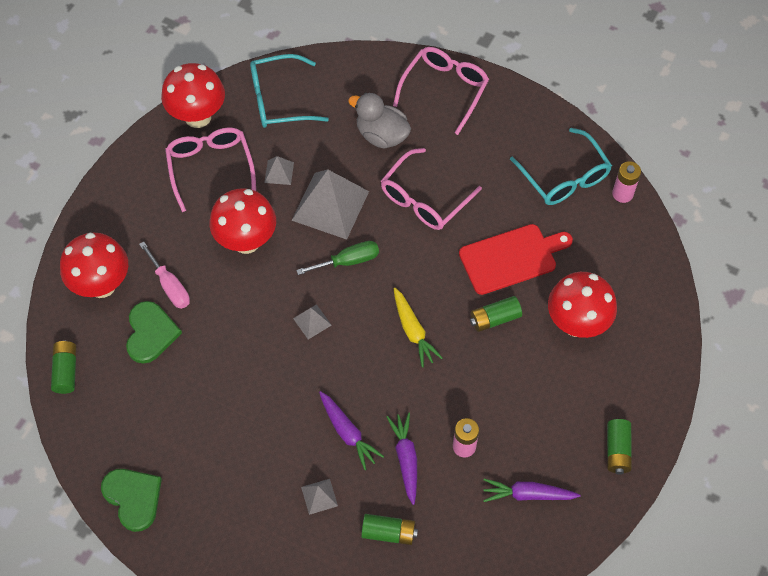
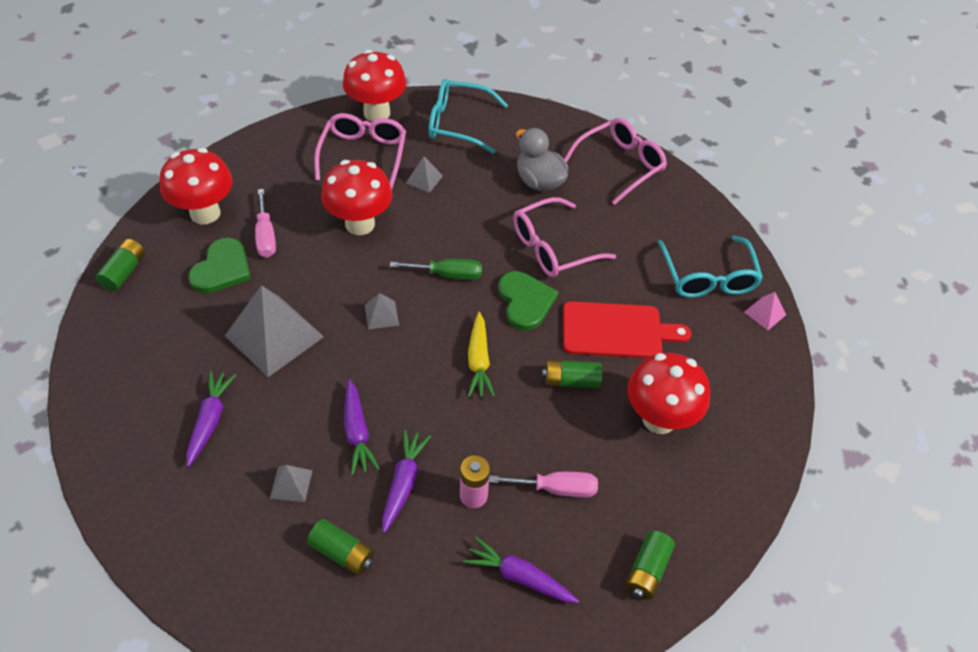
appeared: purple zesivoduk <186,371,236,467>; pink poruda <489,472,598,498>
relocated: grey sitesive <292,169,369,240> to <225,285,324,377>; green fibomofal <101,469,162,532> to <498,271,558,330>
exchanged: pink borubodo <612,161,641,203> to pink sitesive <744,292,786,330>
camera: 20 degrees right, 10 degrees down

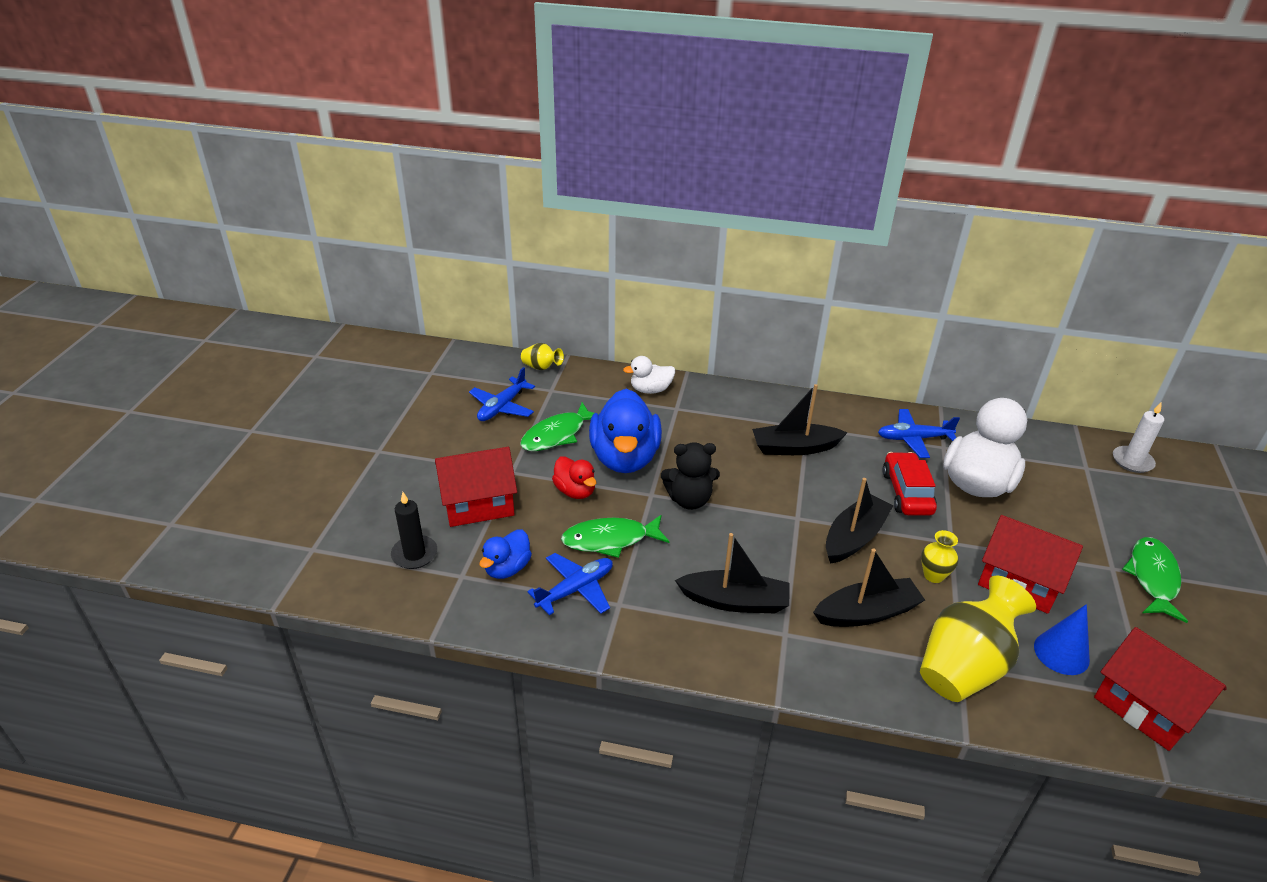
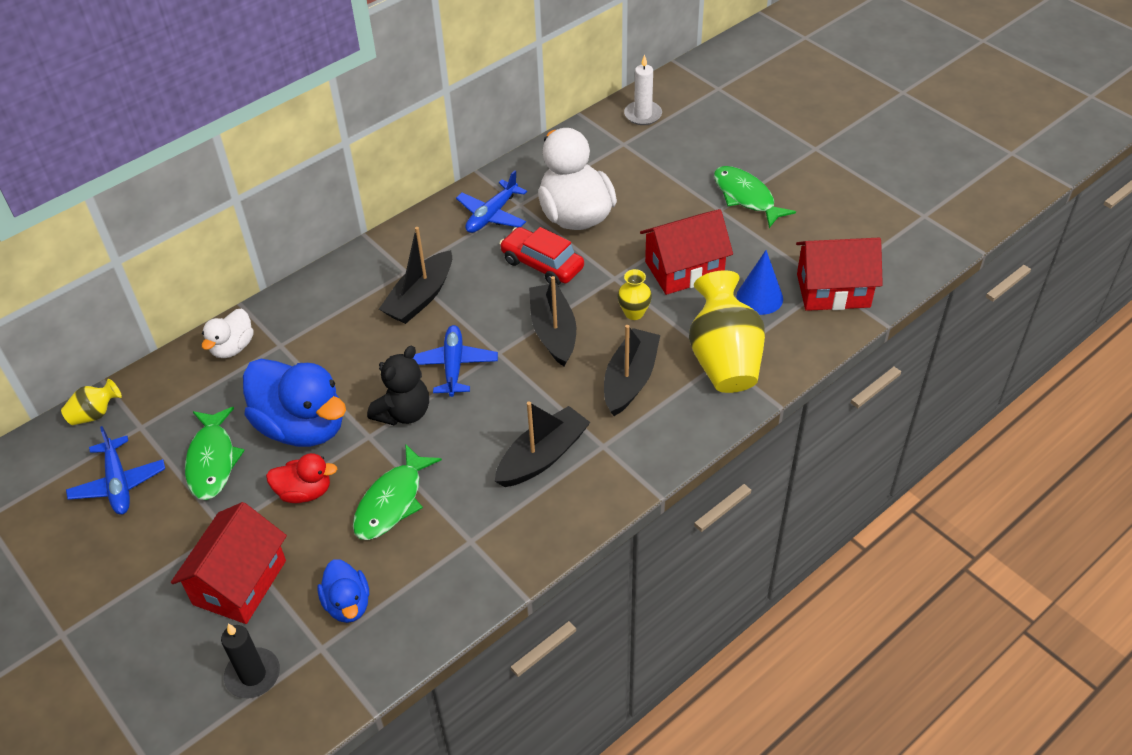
relocated: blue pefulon <527,553,613,615> to <413,325,498,397>
camera: 50 degrees left, 10 degrees up

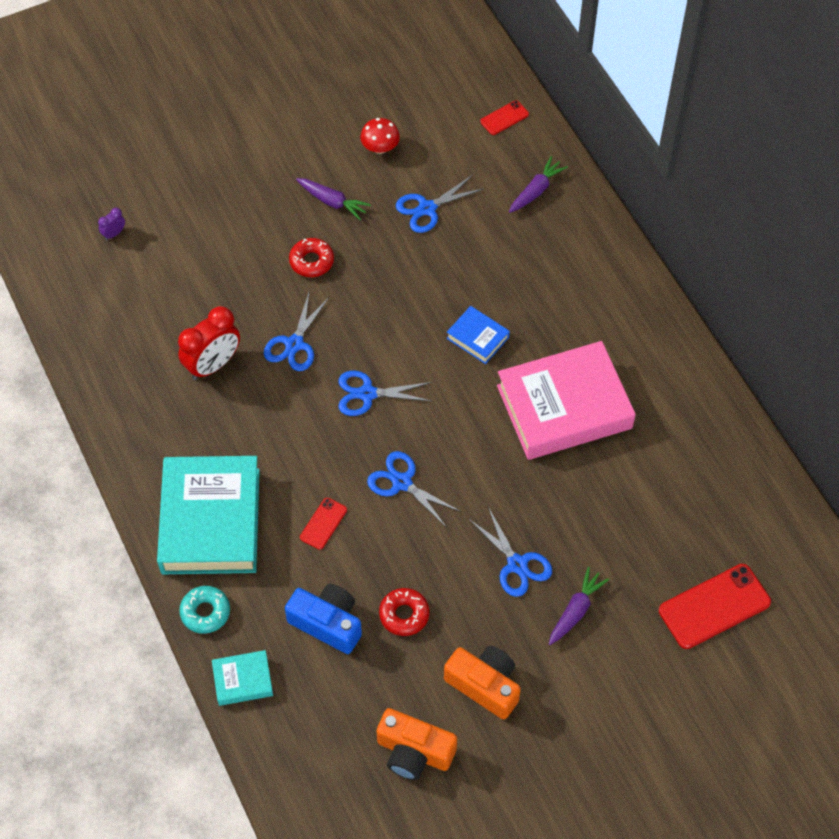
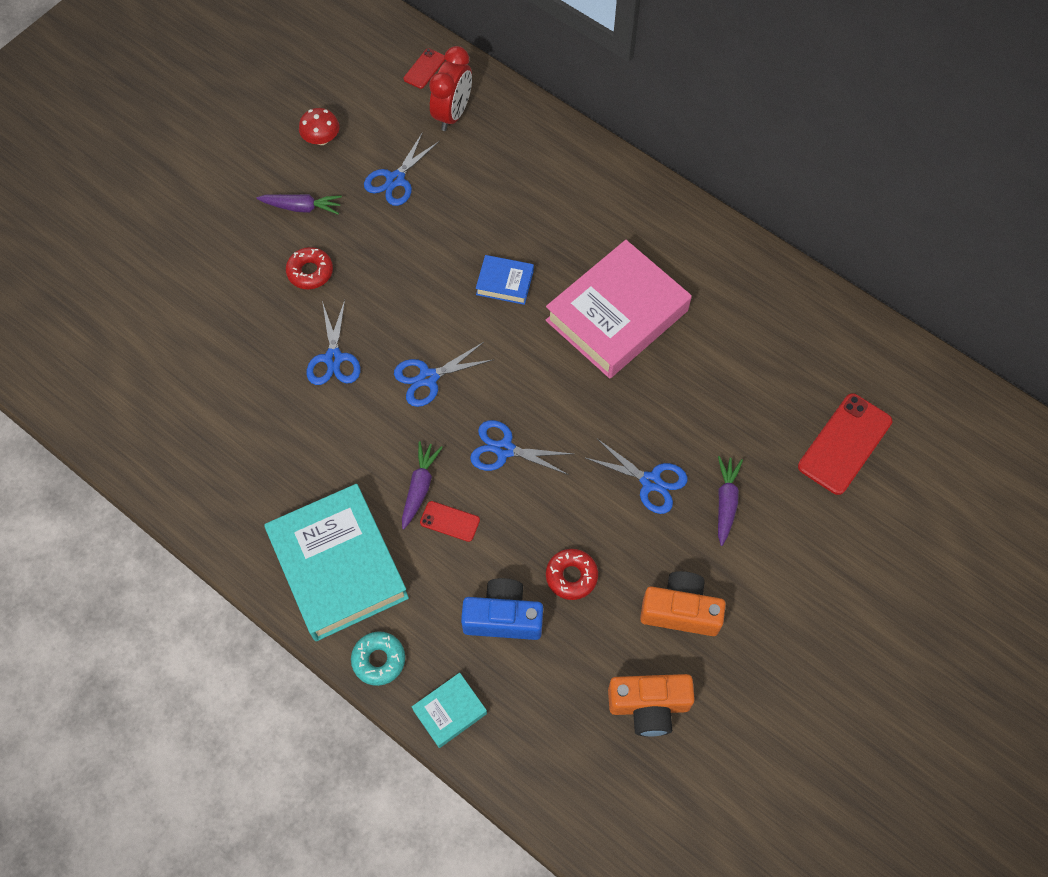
missing: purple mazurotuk <98,208,125,240>
relocated: purple zesivoduk <509,156,568,213> to <402,441,443,529>; red mazurotuk <178,306,240,380> to <429,46,472,131>
spun: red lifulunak <300,498,347,550> = <420,501,480,542> 75 degrees counterclockwise
camera: 25 degrees left, 5 degrees up

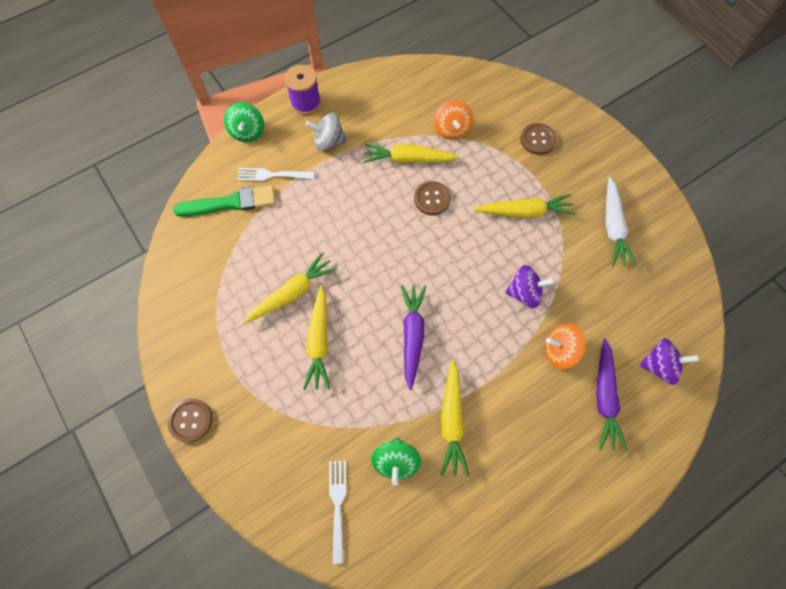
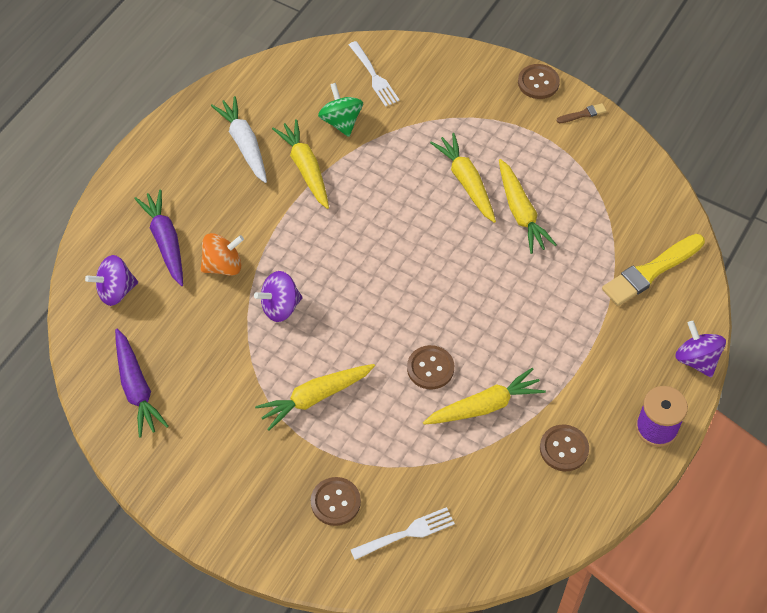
missing: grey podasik <306,113,347,151>; orange podasik <434,100,473,140>
appeared: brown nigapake <540,425,589,471>; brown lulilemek <557,103,607,123>
relocated: purple zesivoduk <401,285,426,390> to <115,329,169,438>; white zesivoduk <605,177,637,267> to <211,96,267,183>; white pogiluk <237,168,314,181> to <351,507,455,560>
colour: green lulilemek <173,185,275,217> to yellow lulilemek <602,234,705,306>; green podasik <224,102,264,142> to purple podasik <675,321,726,378>
spun: yellow zesivoduk <244,252,337,323> = <499,159,557,254> 45 degrees counterclockwise
camera: 155 degrees right, 10 degrees down

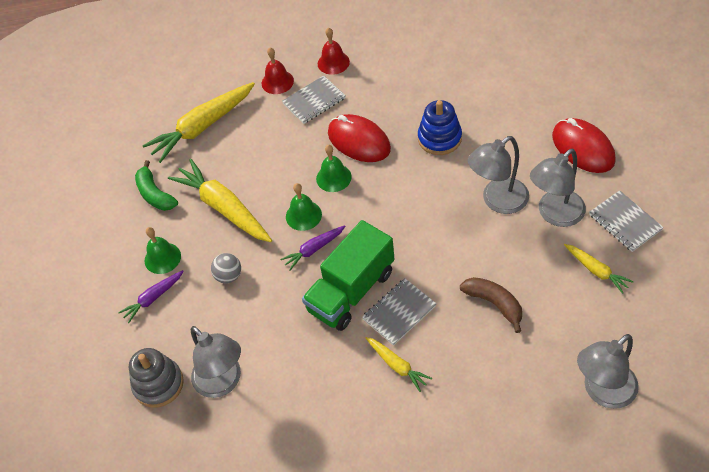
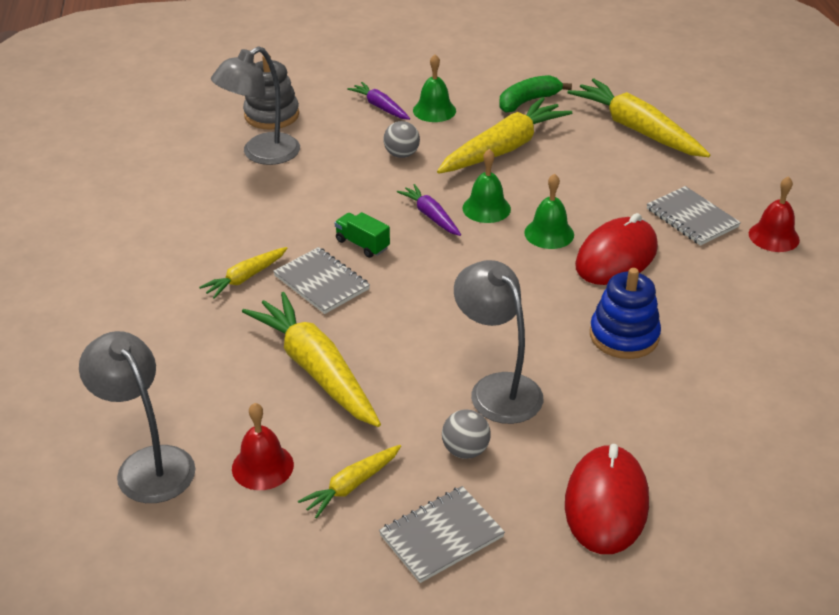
relocated: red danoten <262,48,294,94> to <232,403,294,490>
exchanged: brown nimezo <460,277,522,333> to yellow zesivoduk <242,292,381,427>; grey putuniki <530,149,586,227> to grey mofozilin <442,409,491,459>
spun: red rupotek <552,118,616,173> = <565,444,649,554> 45 degrees counterclockwise
size: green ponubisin <302,220,394,331> = <335,212,390,258> x0.43
camera: 85 degrees right, 15 degrees down

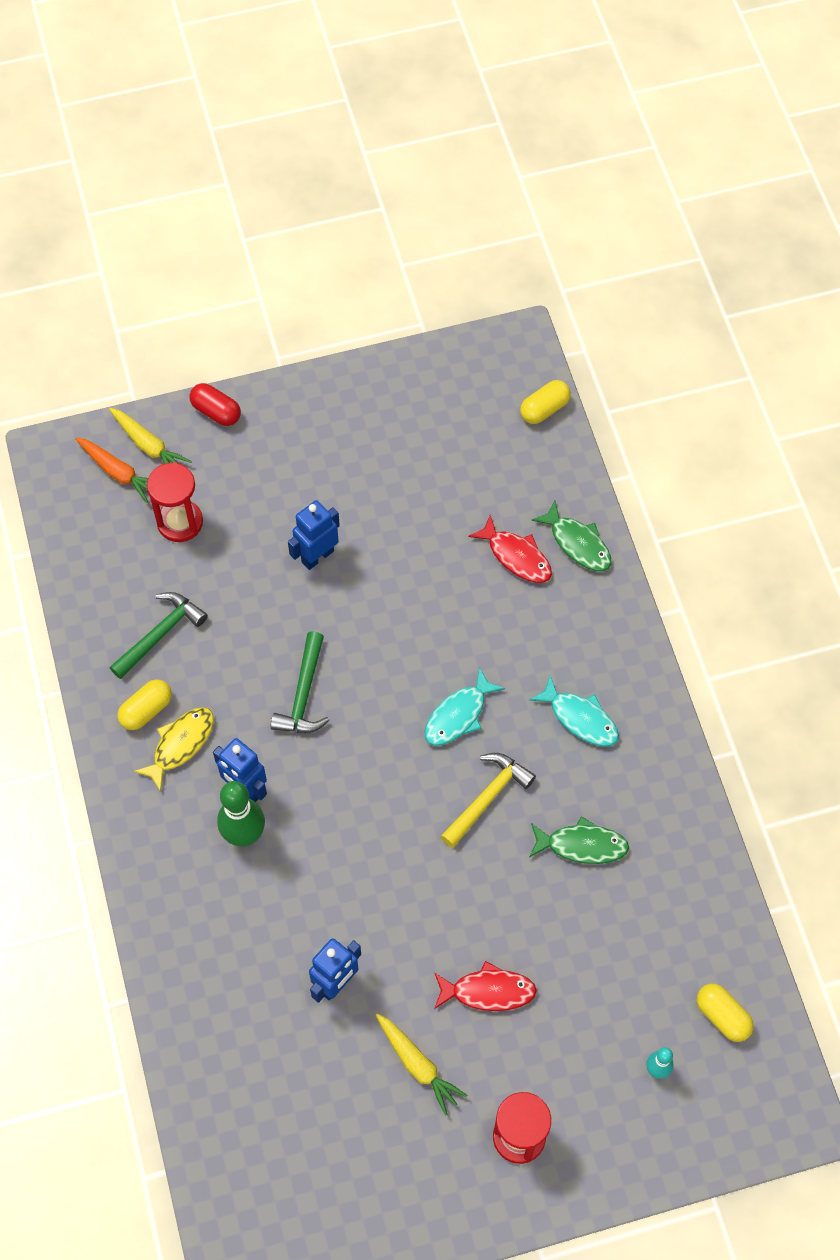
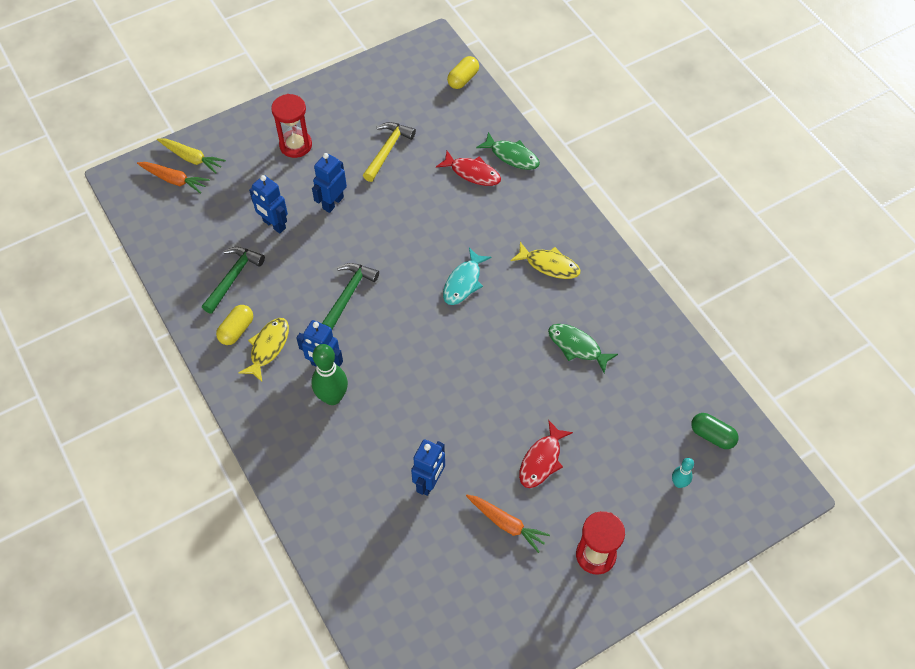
missing: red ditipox <189,383,241,426>
appeared: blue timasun <249,175,288,234>
relocated: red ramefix <147,462,203,542> to <271,94,312,158>; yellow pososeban <440,753,536,848> to <363,122,416,182>
colour: yellow zesivoduk <376,1013,467,1115> to orange zesivoduk <466,495,550,553>; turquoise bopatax <529,676,619,747> to yellow bopatax <511,242,580,279>; yellow ditipox <697,984,754,1042> to green ditipox <691,413,738,449>
spun: green pososeban <271,631,330,733> = <322,263,379,330> 150 degrees counterclockwise; red bopatax <434,961,537,1011> = <519,420,573,488> 135 degrees clockwise; green bopatax <529,816,629,864> = <548,324,618,373> 135 degrees counterclockwise
camera: 15 degrees left, 5 degrees down

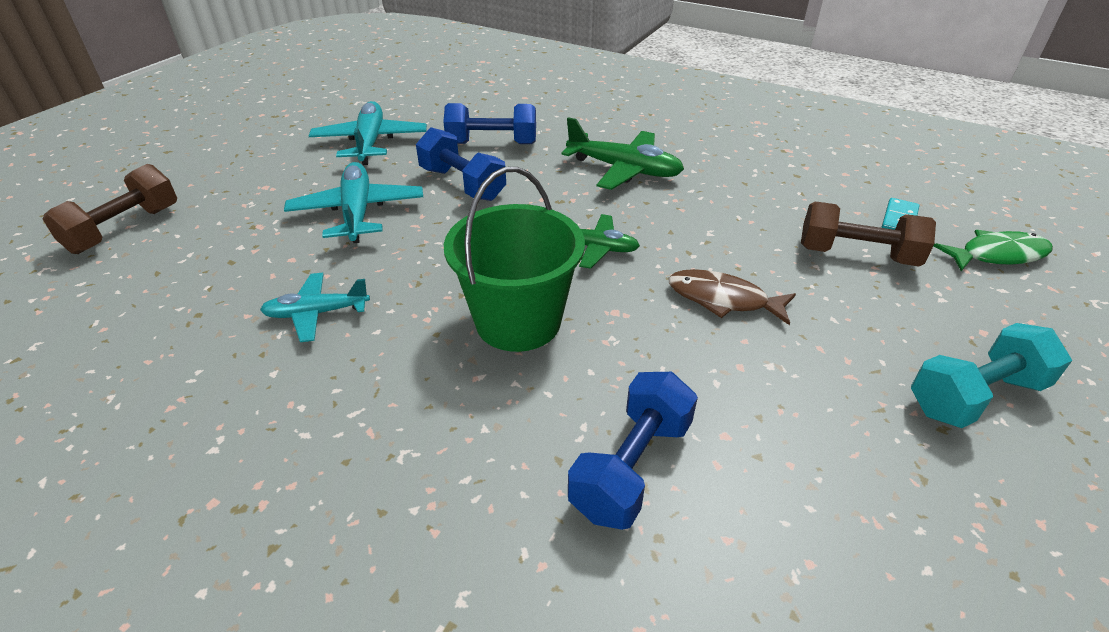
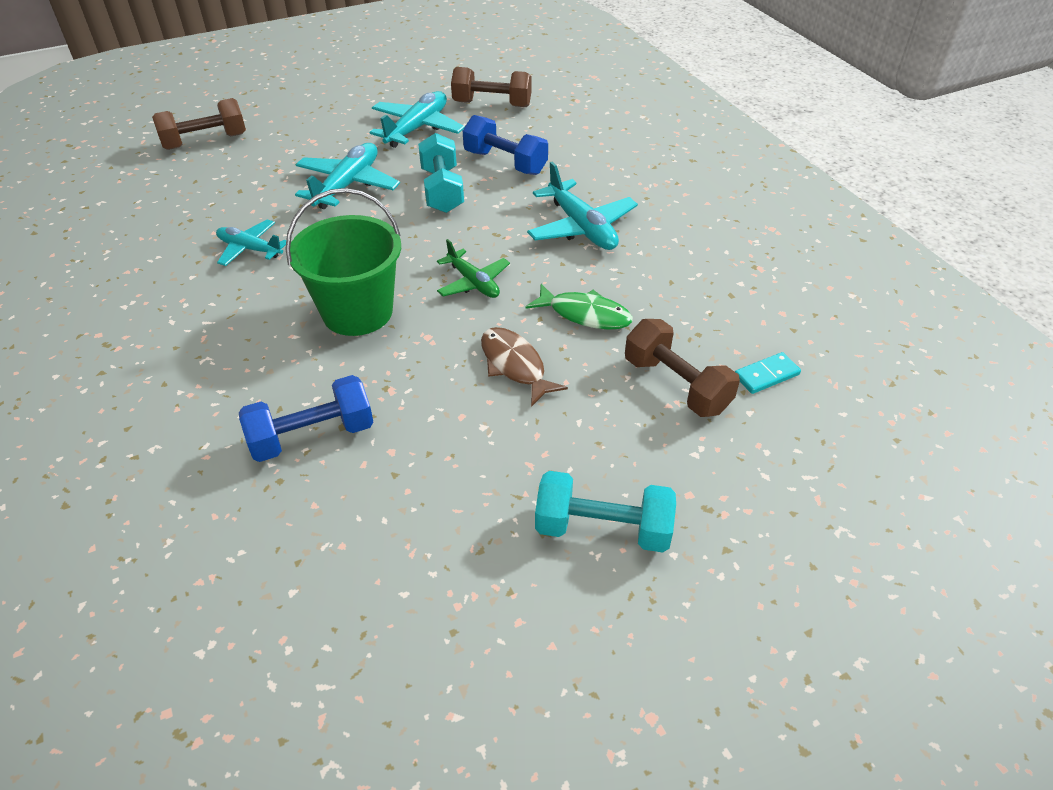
appeared: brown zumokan <451,67,532,107>
relocated: green bopatax <934,230,1053,271> to <526,284,633,330>
colour: blue zumokan <416,127,506,201> to turquoise zumokan <418,133,464,213>; green pefulon <561,117,684,190> to turquoise pefulon <527,162,638,250>
camera: 35 degrees right, 5 degrees up

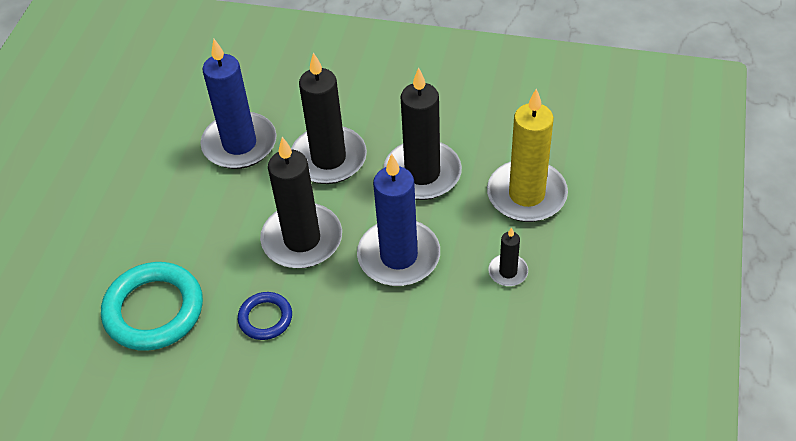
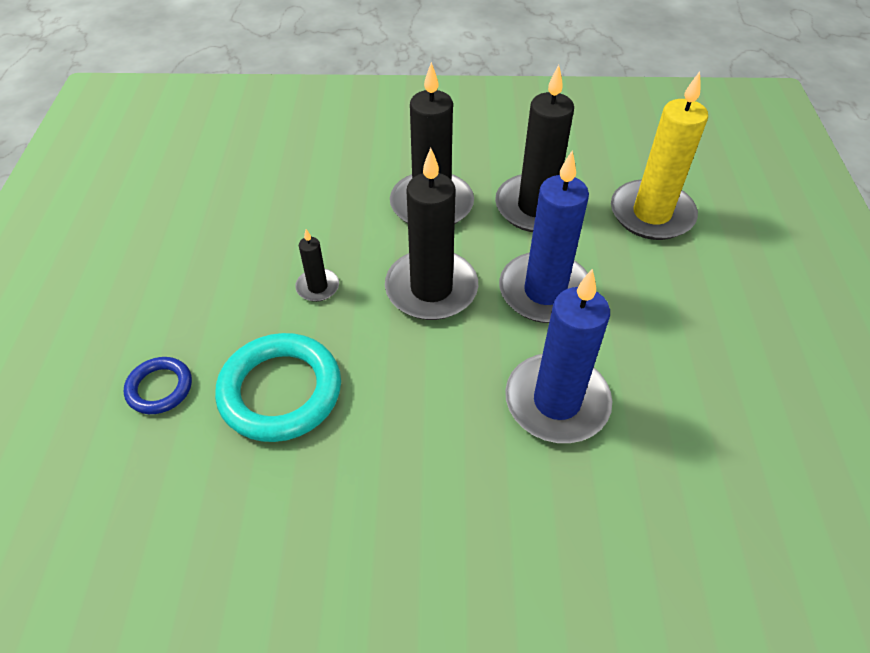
relocated: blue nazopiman <238,292,292,340> to <124,357,192,414>; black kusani <488,227,528,286> to <295,229,339,302>; blue kusani <200,39,276,169> to <505,269,612,443>
camera: 15 degrees left, 0 degrees up

